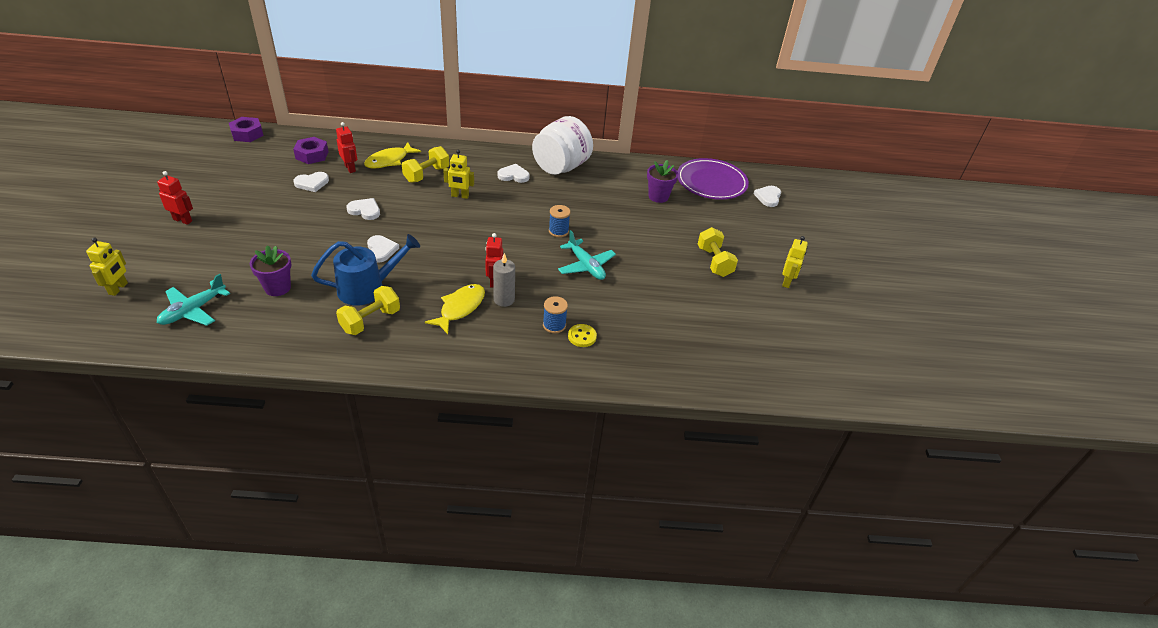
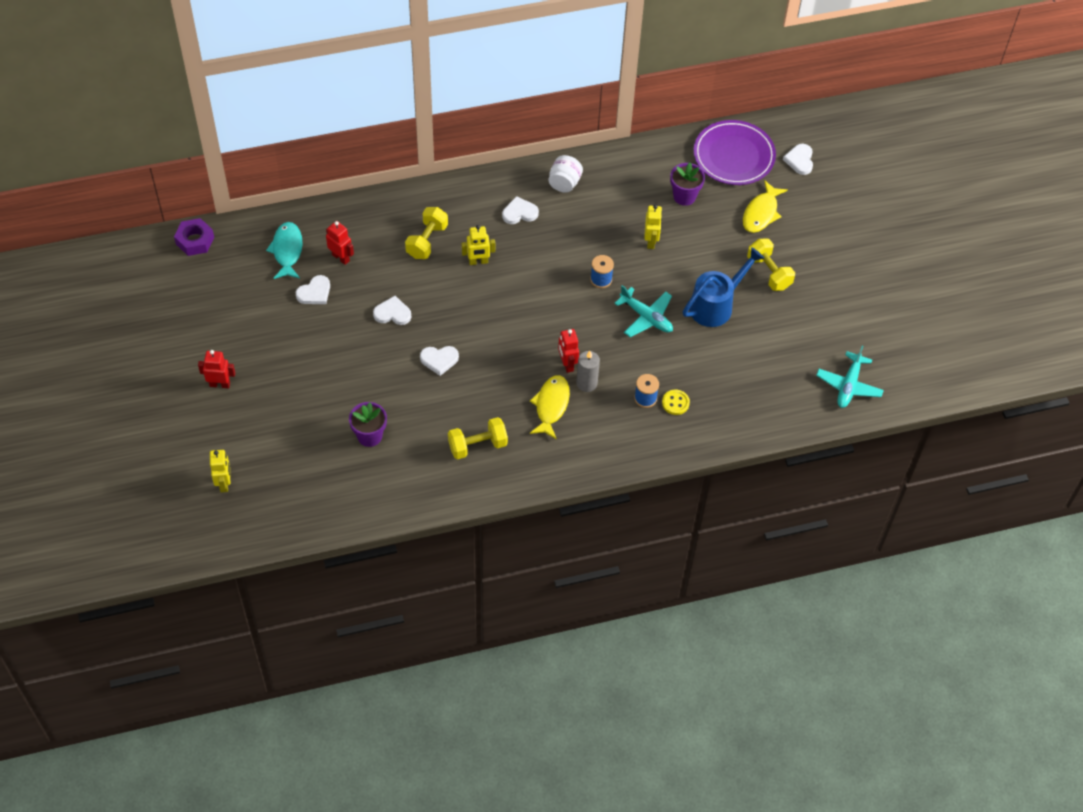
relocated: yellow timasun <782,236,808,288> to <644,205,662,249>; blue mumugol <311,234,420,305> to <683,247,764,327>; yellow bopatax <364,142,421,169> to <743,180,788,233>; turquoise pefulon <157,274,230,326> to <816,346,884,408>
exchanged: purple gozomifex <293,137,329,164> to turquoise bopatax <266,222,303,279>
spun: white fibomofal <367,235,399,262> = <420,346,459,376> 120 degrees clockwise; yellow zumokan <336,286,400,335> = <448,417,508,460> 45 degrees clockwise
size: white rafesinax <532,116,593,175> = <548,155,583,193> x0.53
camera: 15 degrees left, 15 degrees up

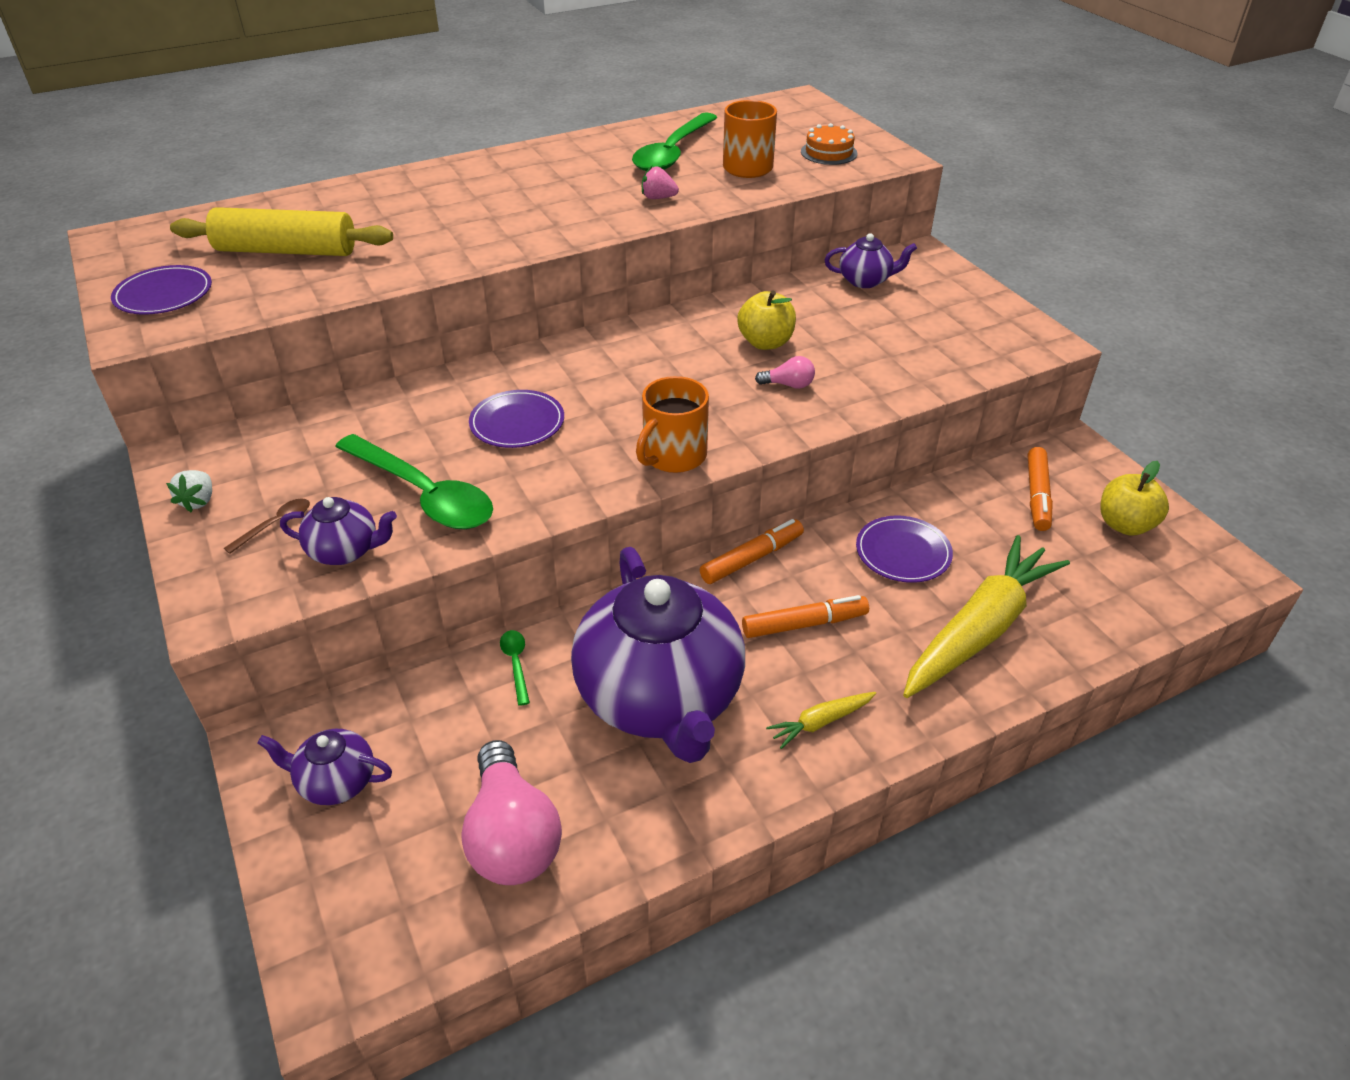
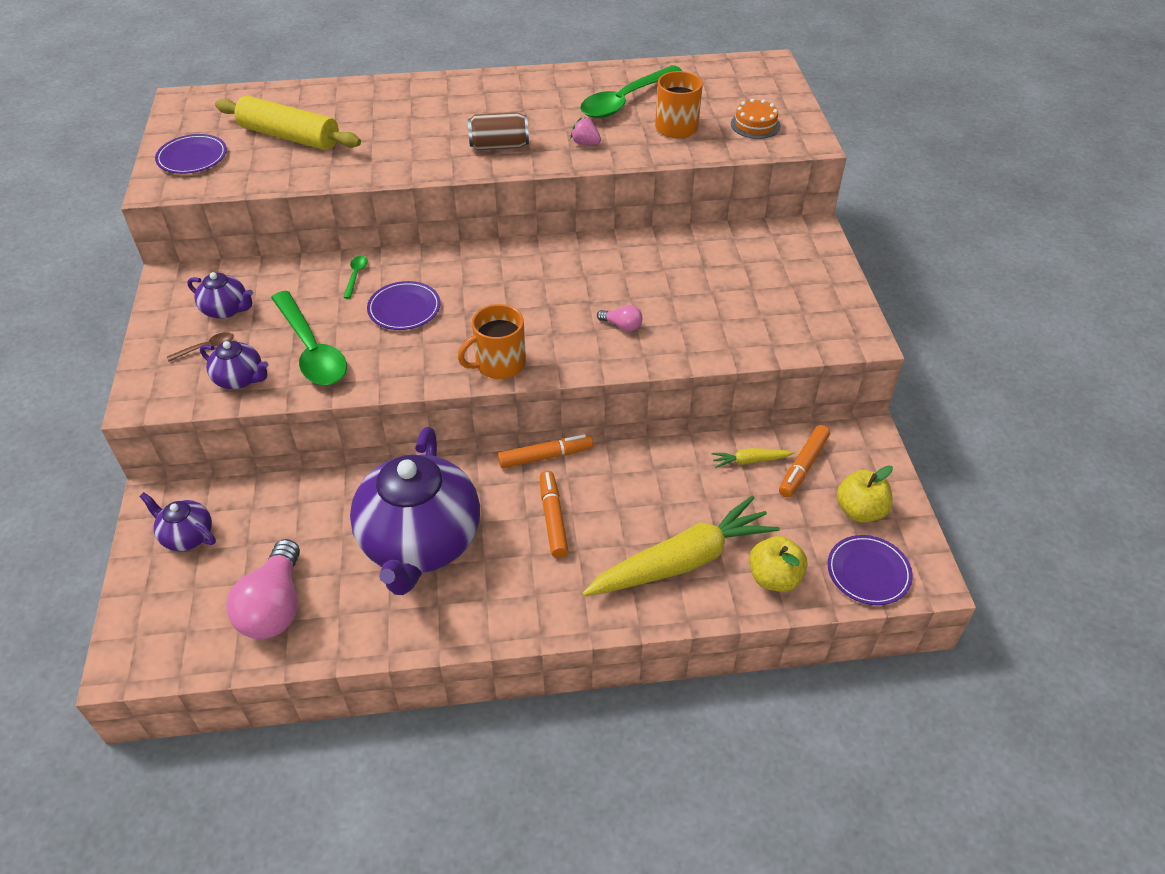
missing: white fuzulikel <166,470,212,512>
appeared: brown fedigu <468,112,529,150>
relocated: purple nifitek <825,233,917,288> to <187,272,253,319>; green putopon <500,630,530,706> to <343,255,368,299>; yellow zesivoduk <766,692,876,749> to <711,448,795,468>; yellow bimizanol <737,290,796,350> to <749,536,807,592>; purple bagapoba <856,516,953,583> to <827,535,913,605>
spun: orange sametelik <742,595,869,638> = <540,471,569,558> 105 degrees counterclockwise
camera: 20 degrees right, 5 degrees up

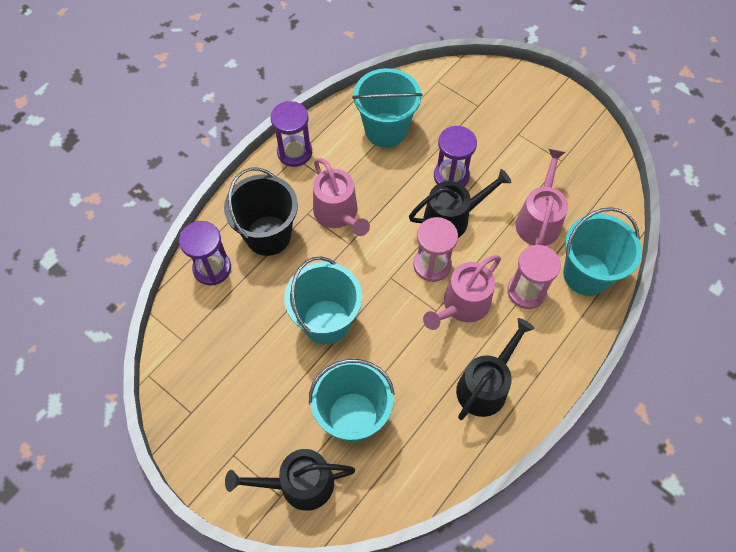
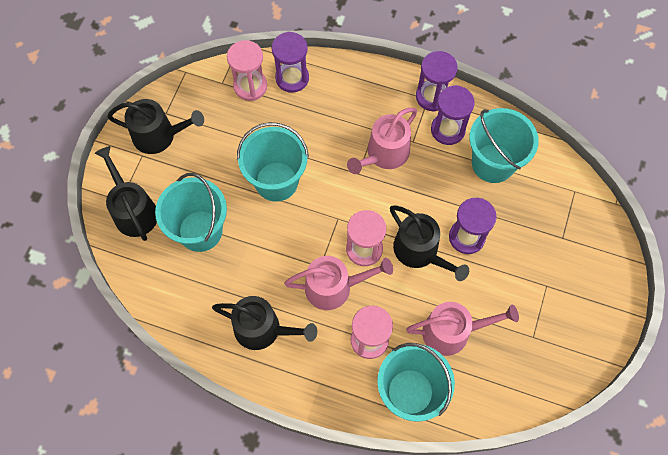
missing: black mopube <224,167,298,256>
appeared: black mumugol <107,99,204,154>; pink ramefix <227,40,267,101>; purple ramefix <431,85,475,145>
spun: pink mumugol <423,255,501,330> = <284,256,393,310> 150 degrees clockwise
camera: 70 degrees right, 5 degrees up

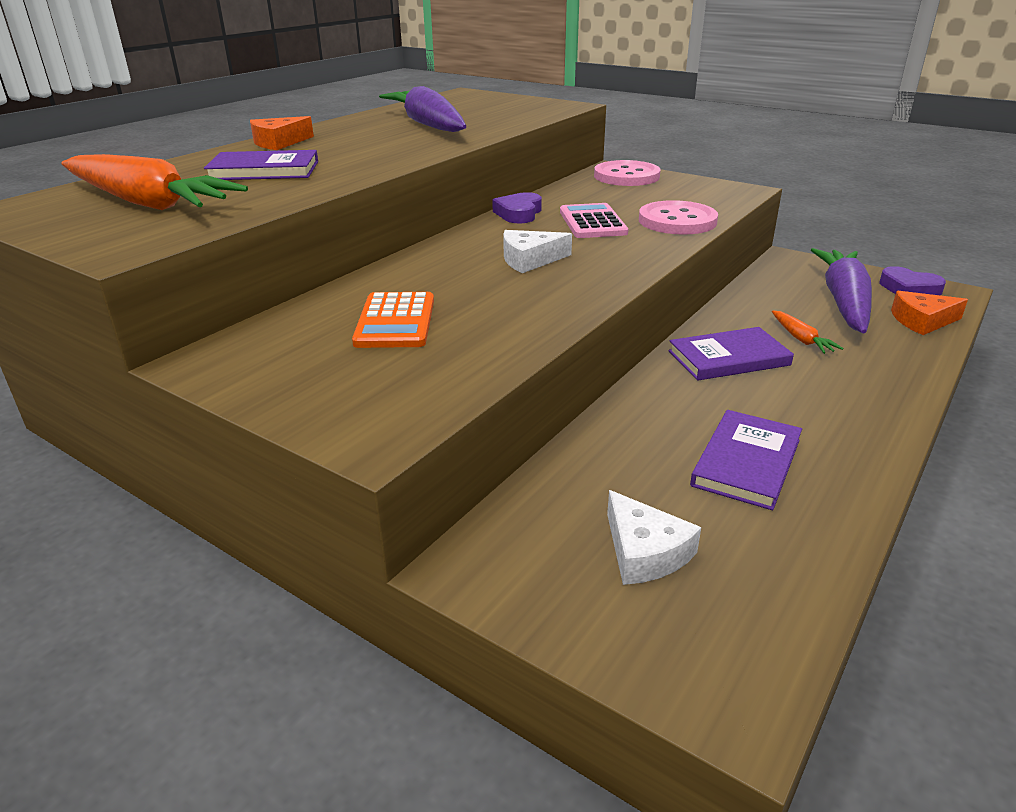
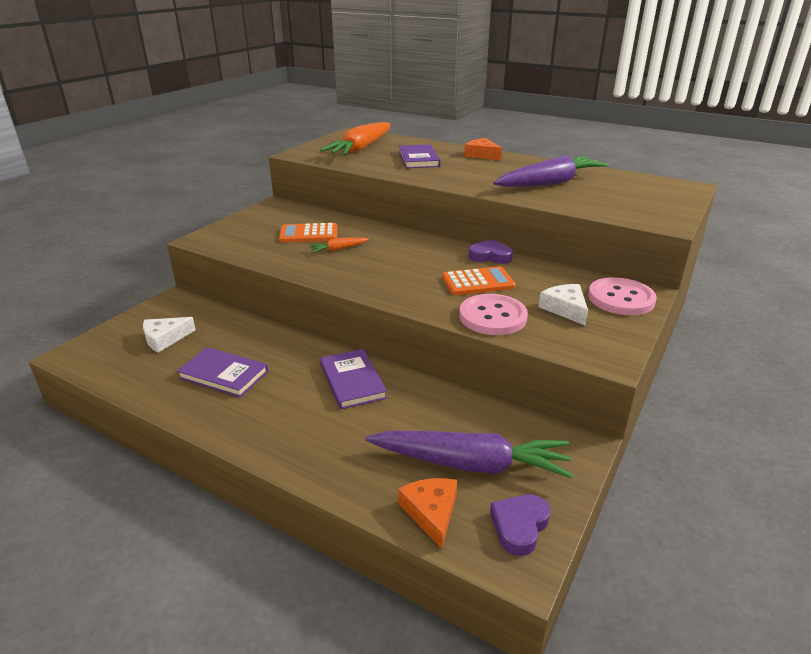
relocated: orange zesivoduk <772,310,843,354> to <309,237,369,253>; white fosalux <503,230,572,273> to <539,284,588,326>
colour: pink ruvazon <560,203,628,238> to orange ruvazon <442,266,516,295>
camera: 85 degrees right, 0 degrees up

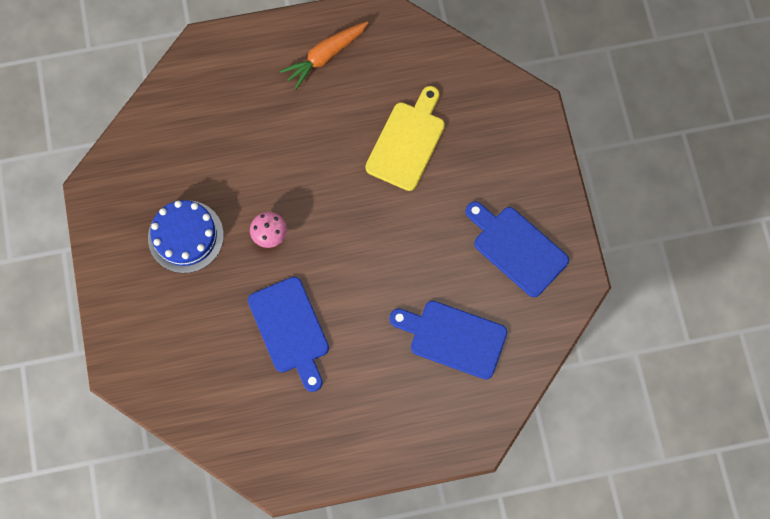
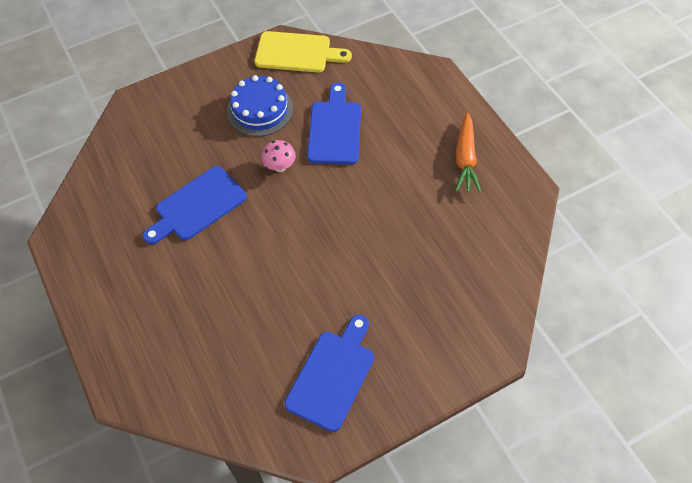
relocated: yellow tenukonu <365,86,445,191> to <255,31,352,73>; blue tenukonu <389,301,507,379> to <307,83,361,165>
spun: orange zesivoduk <280,22,368,90> = <455,113,481,192> 120 degrees counterclockwise
camera: 75 degrees right, 15 degrees down

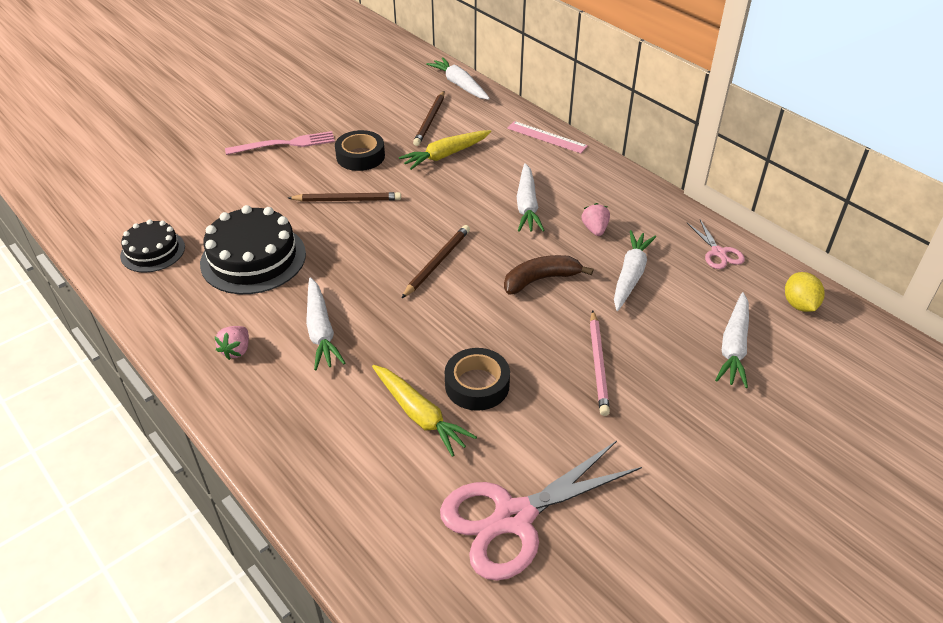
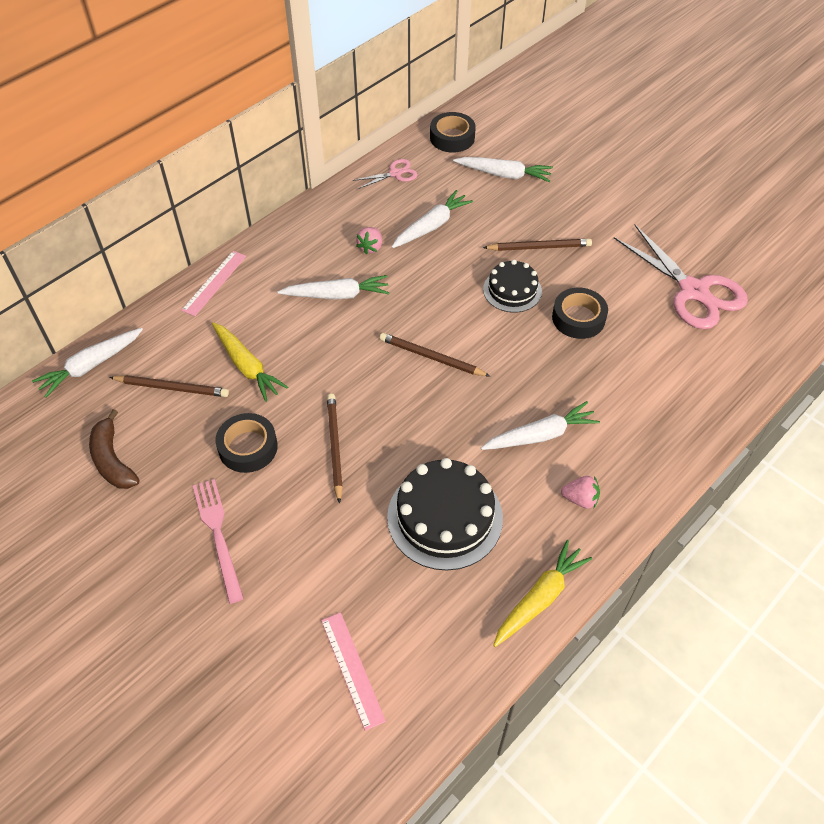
appeared: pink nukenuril <321,612,386,731>
relocated: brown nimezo <504,255,593,295> to <89,409,140,489>; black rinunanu <120,219,185,272> to <483,260,542,313>; yellow zesivoduk <372,365,477,457> to <493,540,592,647>
exchanged: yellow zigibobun <785,272,824,312> to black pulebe <430,112,476,153>
colour: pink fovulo <590,311,610,416> to brown fovulo <483,239,592,251>
spun: pink fuzulikel <582,203,610,236> = <356,227,382,254> 60 degrees counterclockwise; white zesivoduk <614,230,656,311> = <392,190,473,248> 120 degrees clockwise
camera: 95 degrees left, 10 degrees up

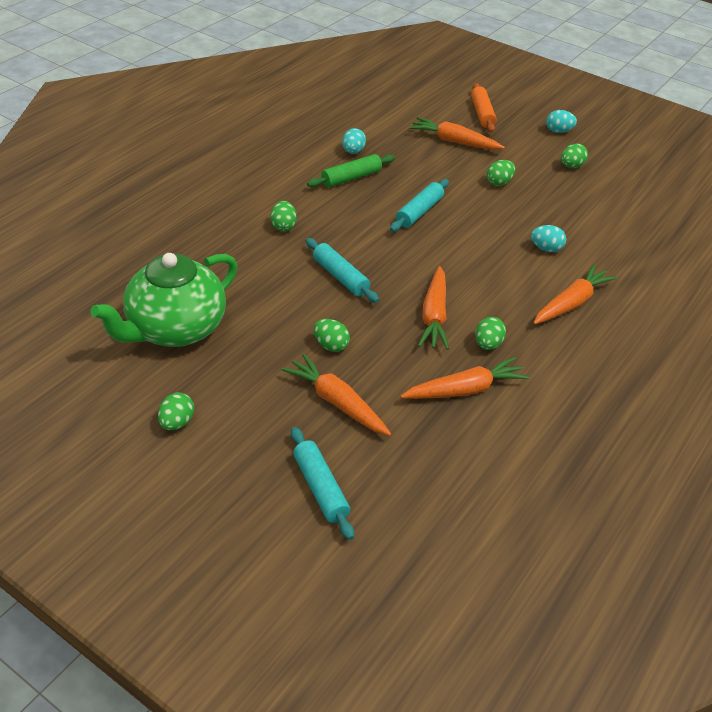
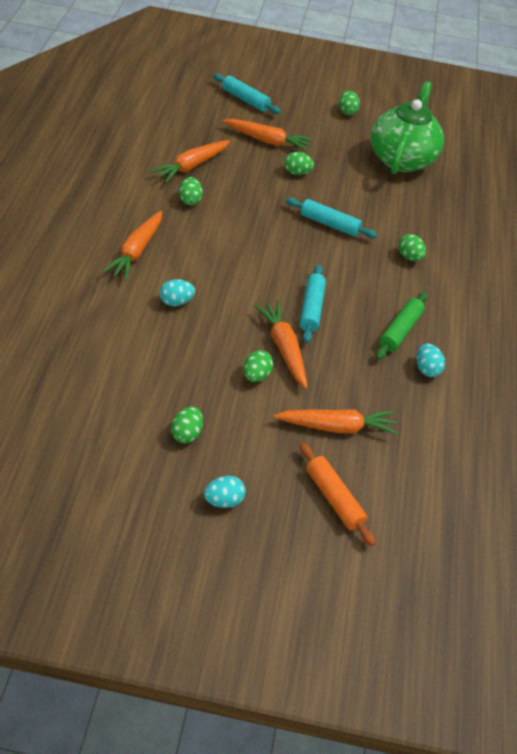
relocated: orange zesivoduk <418,266,449,350> to <254,301,308,389>
camera: 150 degrees right, 5 degrees up

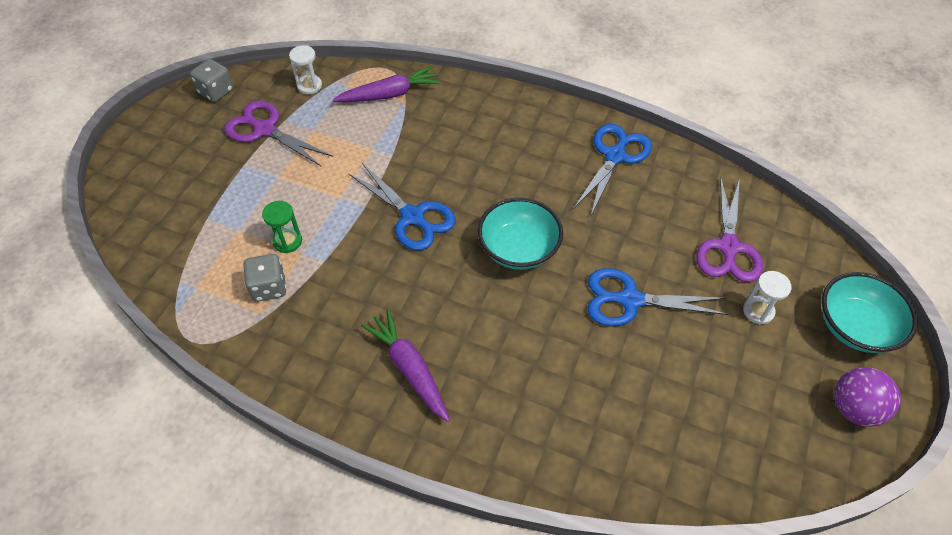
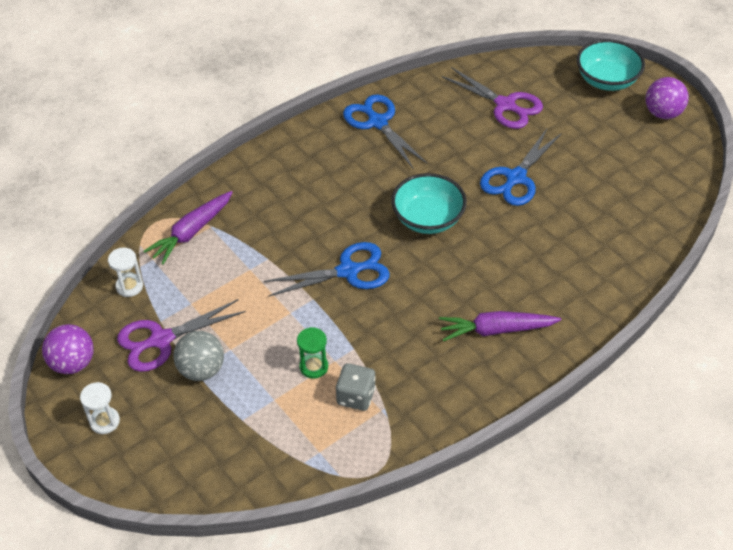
appeared: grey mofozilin <173,331,224,381>
relocated: white ramefix <743,271,791,325> to <80,382,120,434>
exchanged: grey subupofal <190,59,234,102> to purple mofozilin <42,324,94,374>
spun: purple zesivoduk <333,66,441,102> = <144,191,233,265> 150 degrees counterclockwise
camera: 60 degrees left, 5 degrees down

